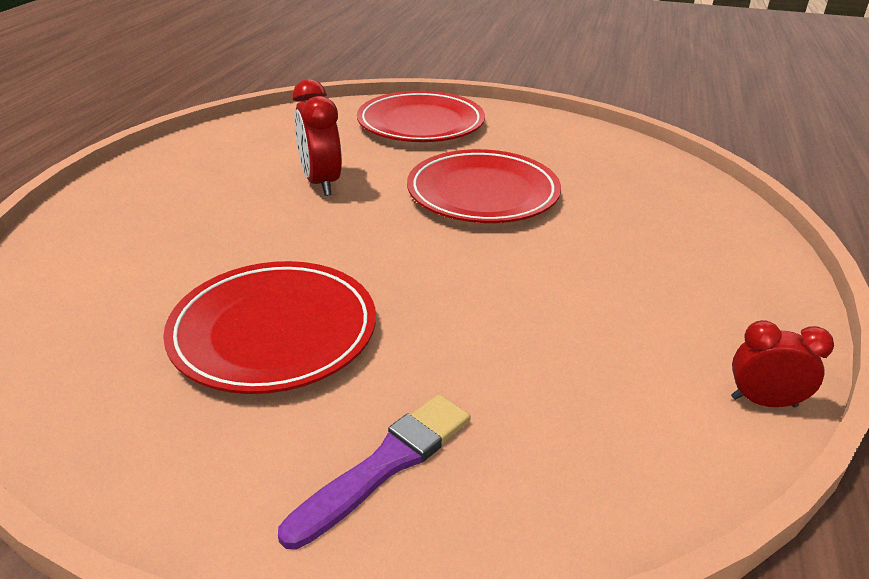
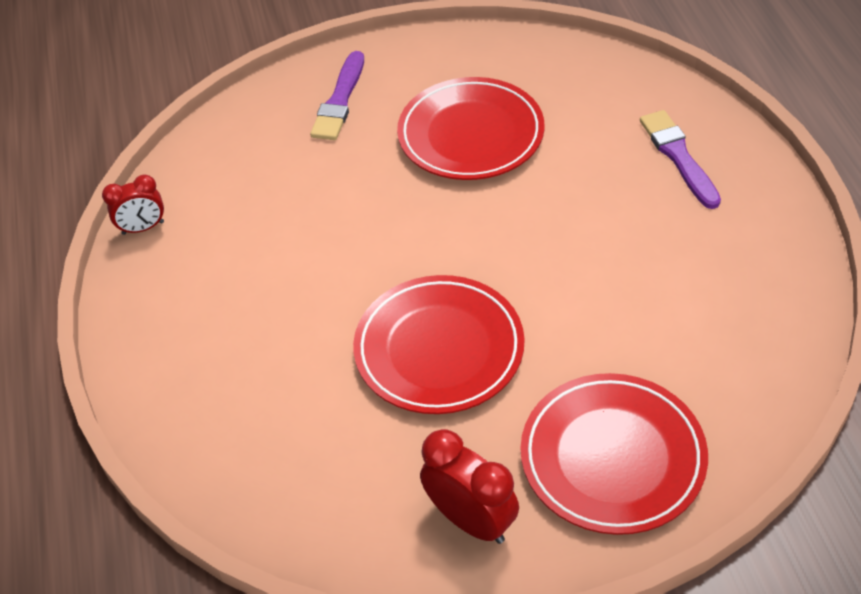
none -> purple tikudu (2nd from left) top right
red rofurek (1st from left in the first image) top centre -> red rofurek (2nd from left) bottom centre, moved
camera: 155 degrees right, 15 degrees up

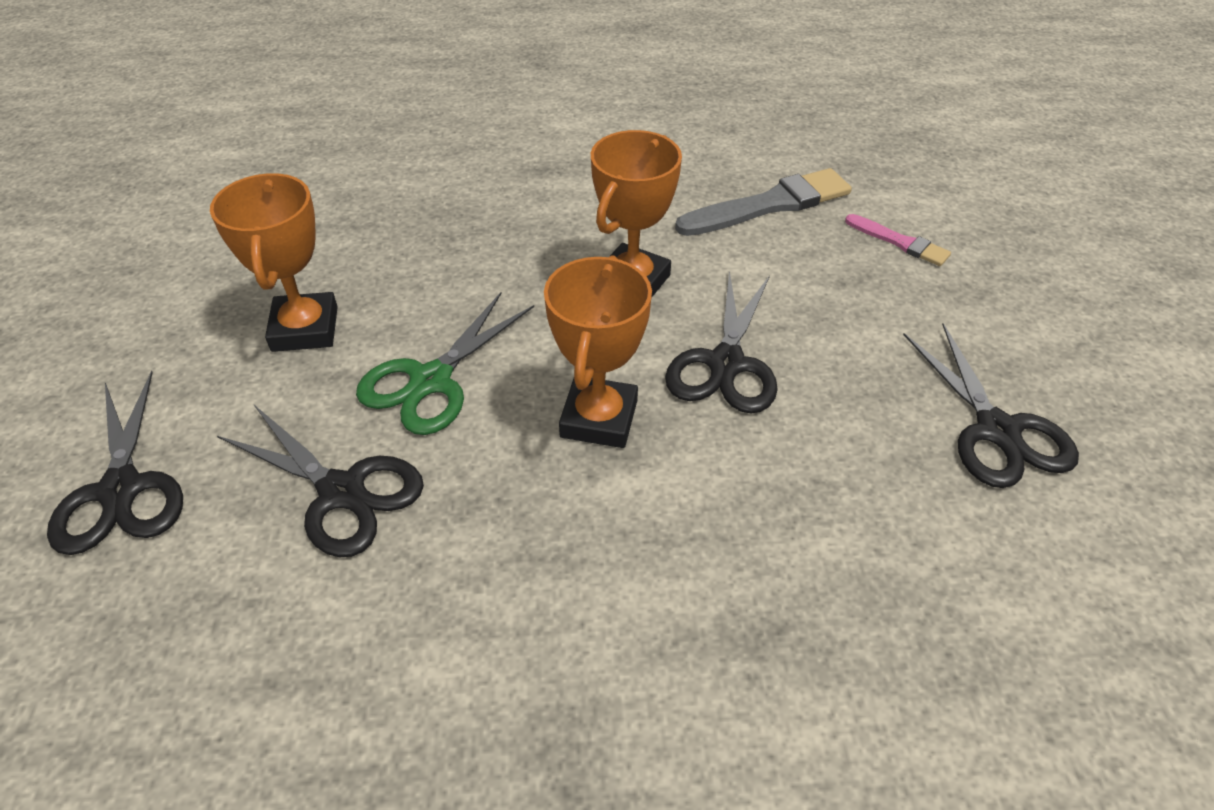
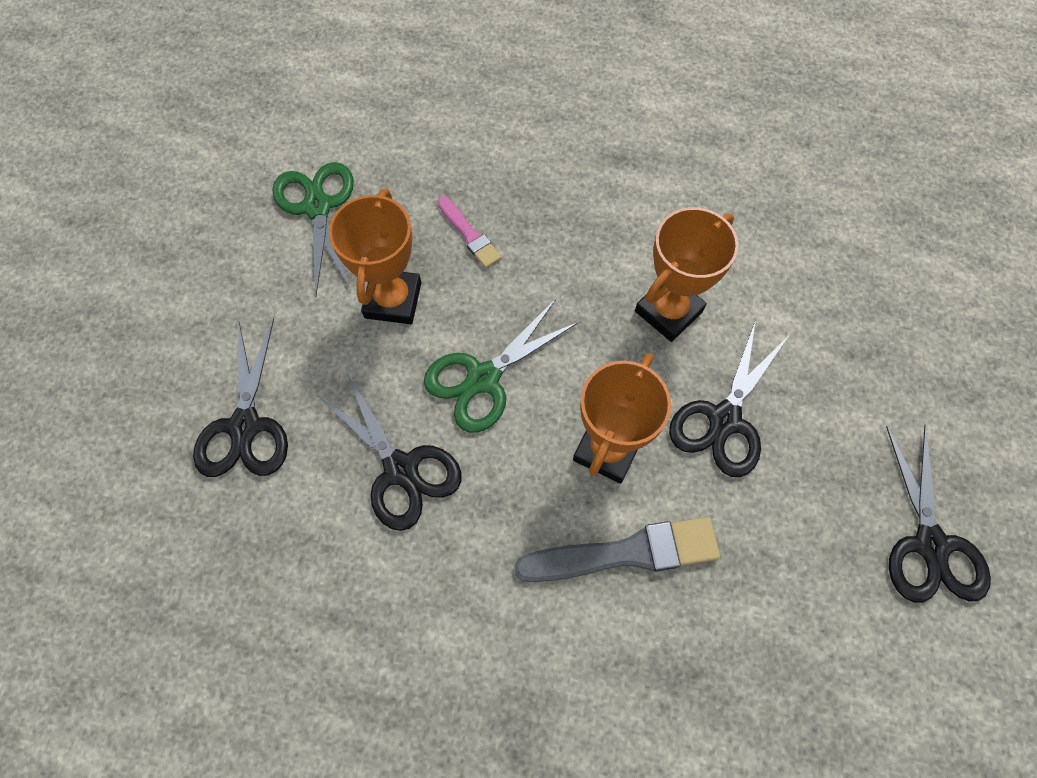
none -> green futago (1st from left) top left
grey tikudu top centre -> grey tikudu bottom centre, moved
pink tikudu top right -> pink tikudu top centre, moved
camera: 15 degrees right, 20 degrees up

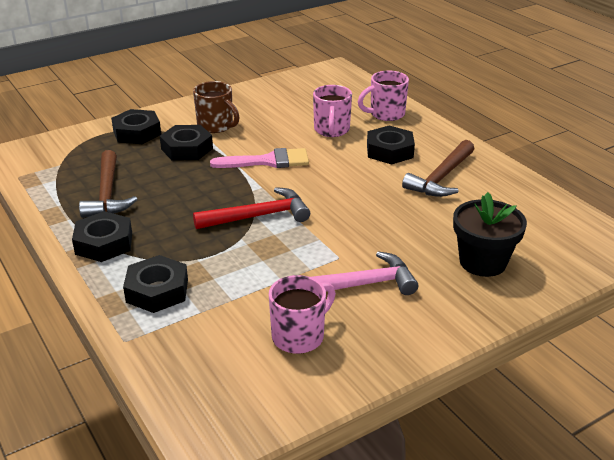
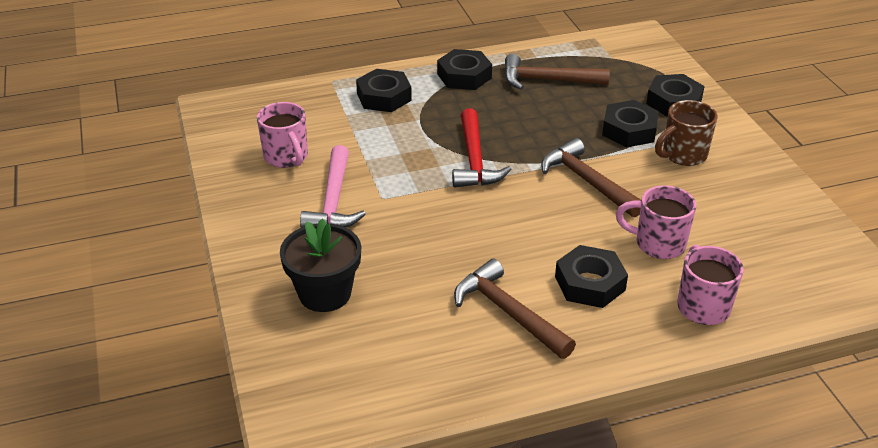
pink tikudu centre -> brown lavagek (3rd from left) middle right
camera: 105 degrees right, 5 degrees up

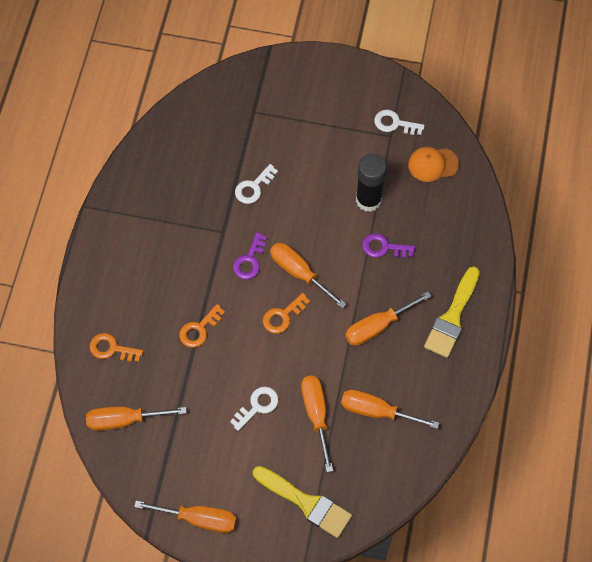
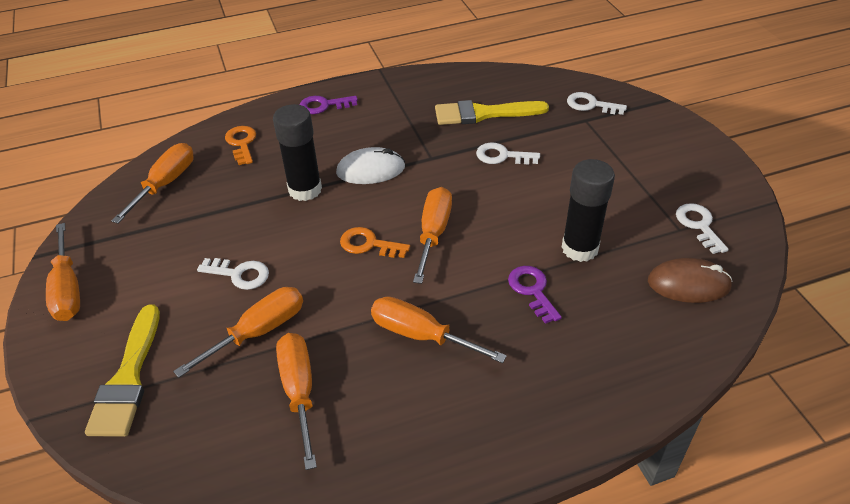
none -> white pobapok top centre
none -> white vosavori (3rd from left) top right
purple vosavori (1st from left) centre -> purple vosavori (1st from left) top centre, moved
yellow tikudu (2nd from left) middle right -> yellow tikudu (2nd from left) top centre, moved
orange vosavori (2nd from left) centre -> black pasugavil (1st from left) top centre
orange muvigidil top right -> brown pobapok middle right
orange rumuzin (1st from left in the first image) bottom left -> orange rumuzin (2nd from left) middle left, 60 degrees clockwise
camera: 60 degrees right, 20 degrees down

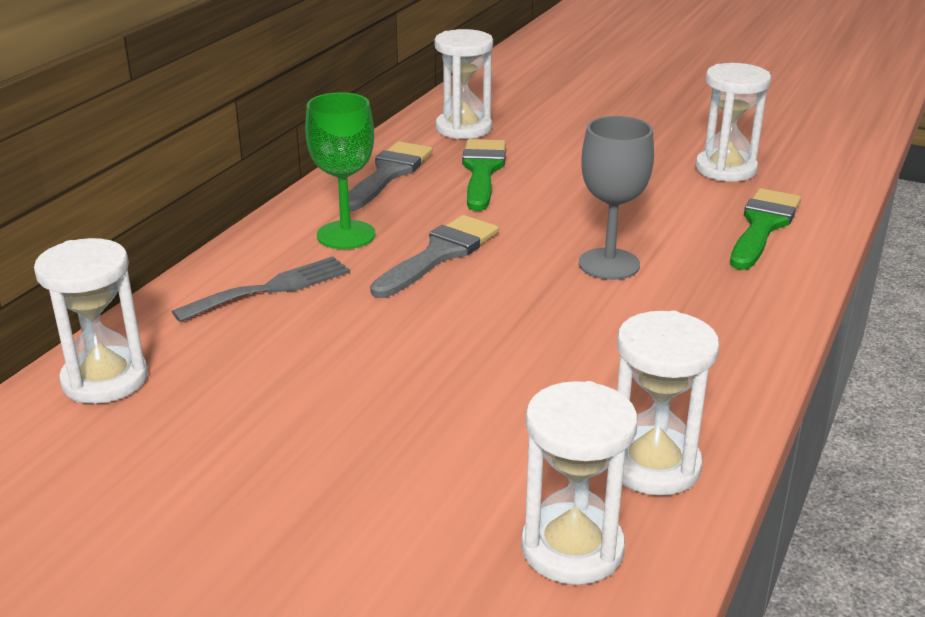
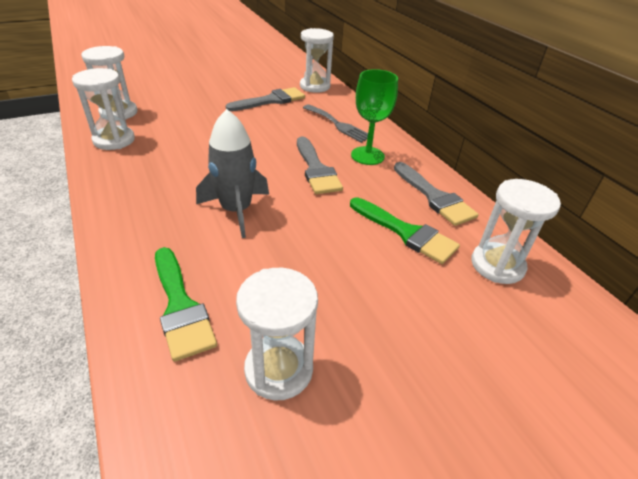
none -> grey tikudu (1st from left) top centre
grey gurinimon top centre -> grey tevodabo centre
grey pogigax middle left -> grey pogigax top centre, 45 degrees counterclockwise
camera: 125 degrees right, 10 degrees up

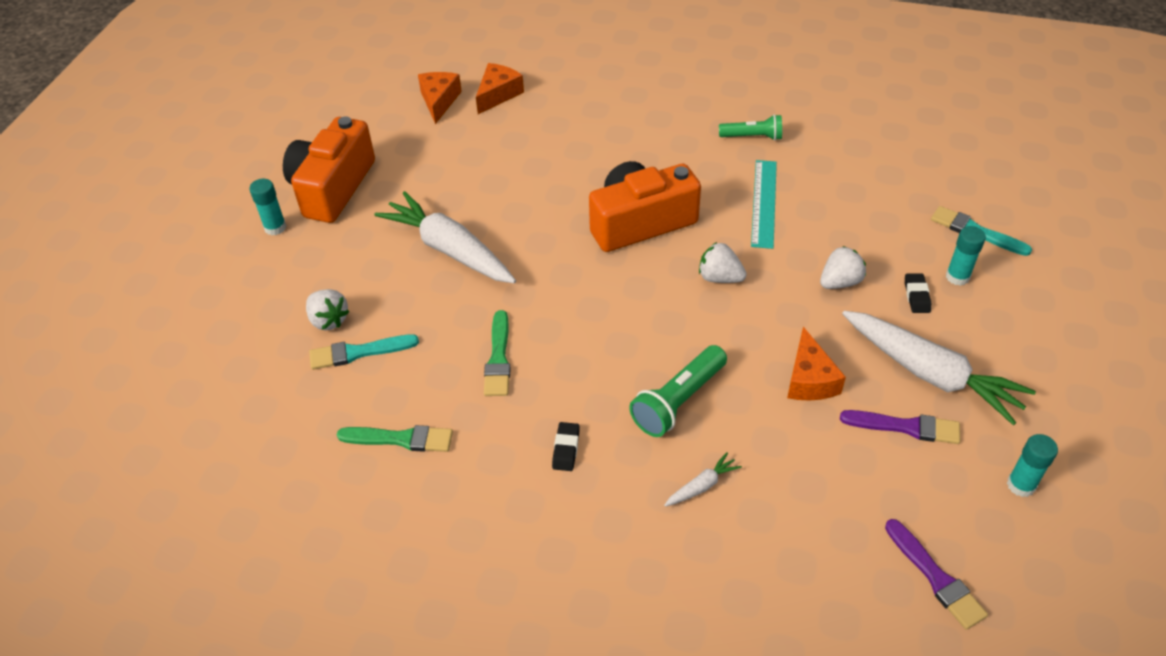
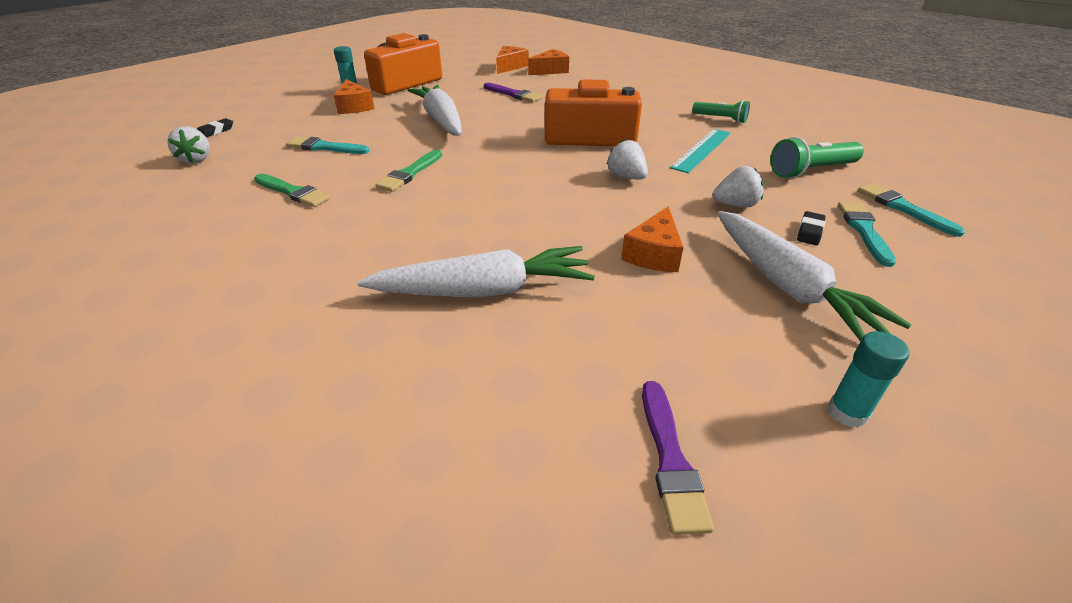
none -> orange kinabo (1st from left) top left
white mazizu (1st from left) middle left -> white mazizu (1st from left) top left, moved
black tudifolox (1st from left) bottom centre -> black tudifolox (1st from left) top left, moved
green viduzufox (1st from left in the first image) centre -> green viduzufox (2nd from left) top right, moved
purple tikudu (1st from left) middle right -> purple tikudu (1st from left) top centre, moved
turquoise pasugavil (2nd from left) middle right -> turquoise tikudu (2nd from left) middle right
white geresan (2nd from left) bottom centre -> white geresan (2nd from left) centre, x2.37
camera: 25 degrees right, 10 degrees down

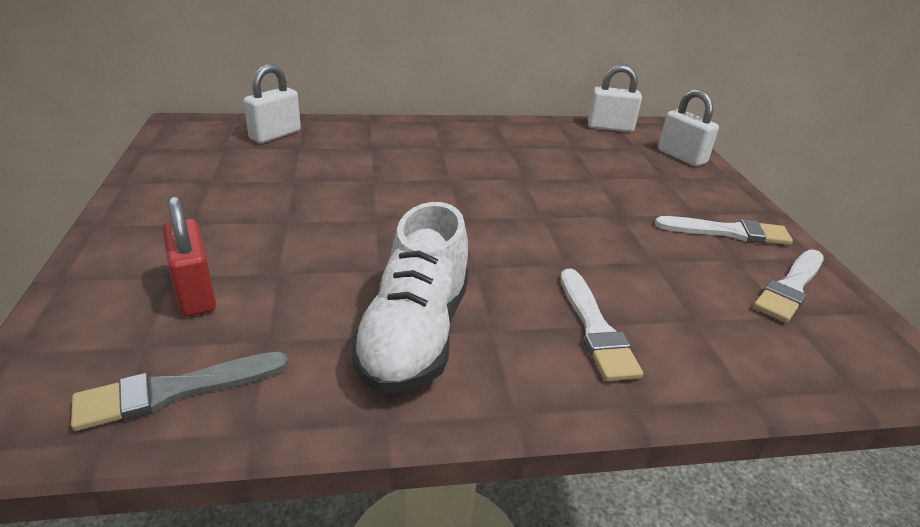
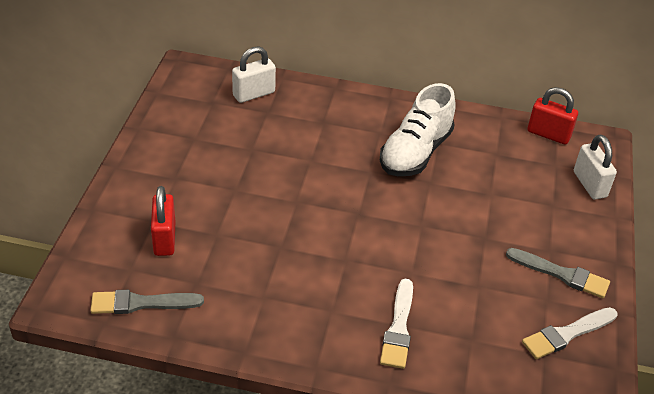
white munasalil centre -> white munasalil top centre, moved
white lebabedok (2nd from left) top right -> red lebabedok (2nd from left) top right
white tikudu (2nd from left) middle right -> grey tikudu (2nd from left) bottom right
camera: 20 degrees right, 10 degrees up

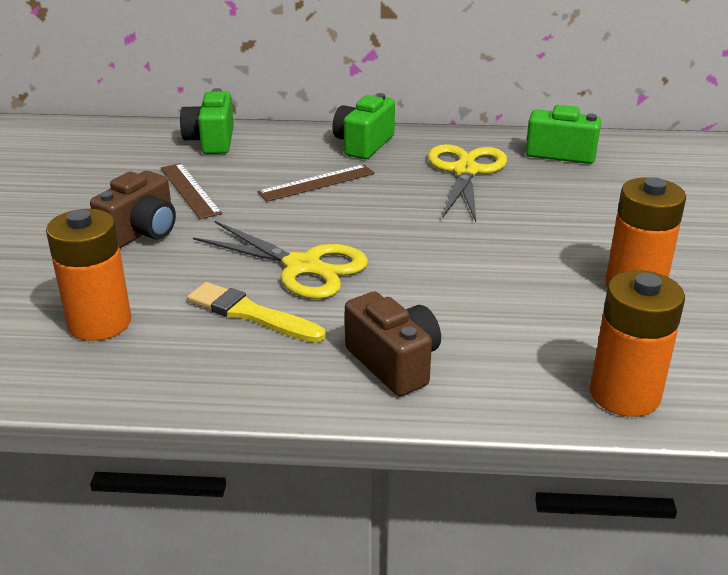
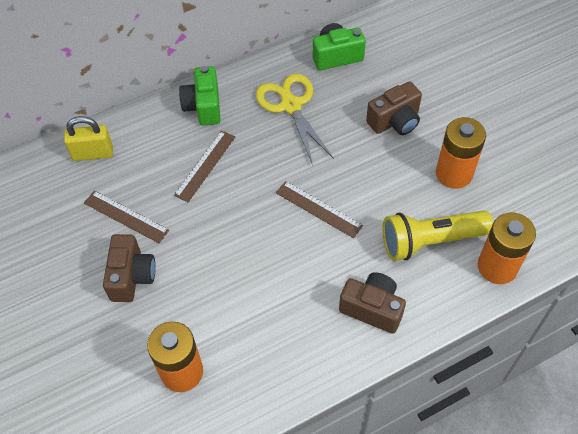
yellow tikudu centre -> none
yellow futago (1st from left) centre -> none
none -> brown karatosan (3rd from left) centre
none -> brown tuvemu (3rd from left) top right
none -> yellow viduzufox middle right
green tuvemu (1st from left) top left -> yellow lebabedok top left
camera: 30 degrees left, 25 degrees up

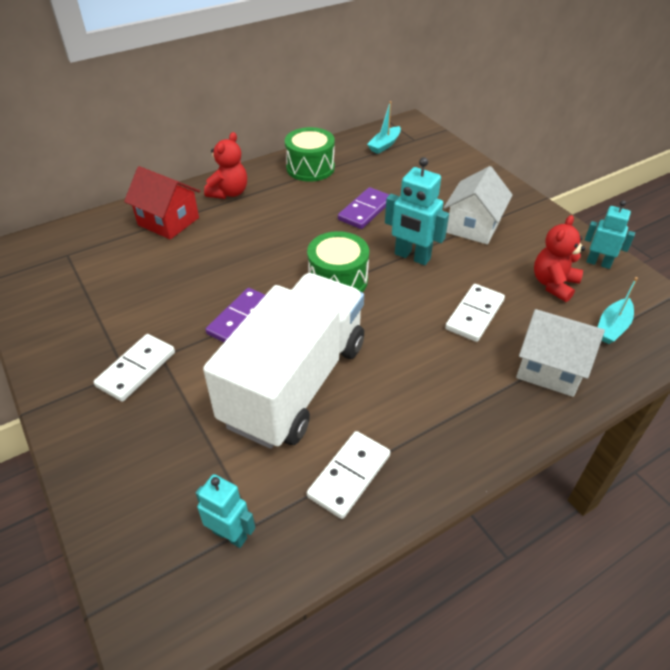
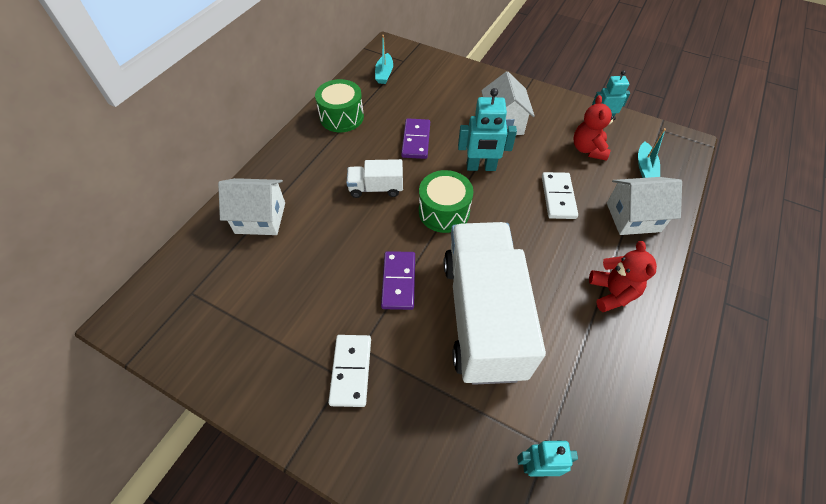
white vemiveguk (2nd from left) bottom centre -> none
none -> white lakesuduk (1st from left) centre
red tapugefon (1st from left in the first image) top centre -> red tapugefon (2nd from left) middle right, moved
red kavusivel top left -> white kavusivel (1st from left) middle left
camera: 30 degrees left, 10 degrees up

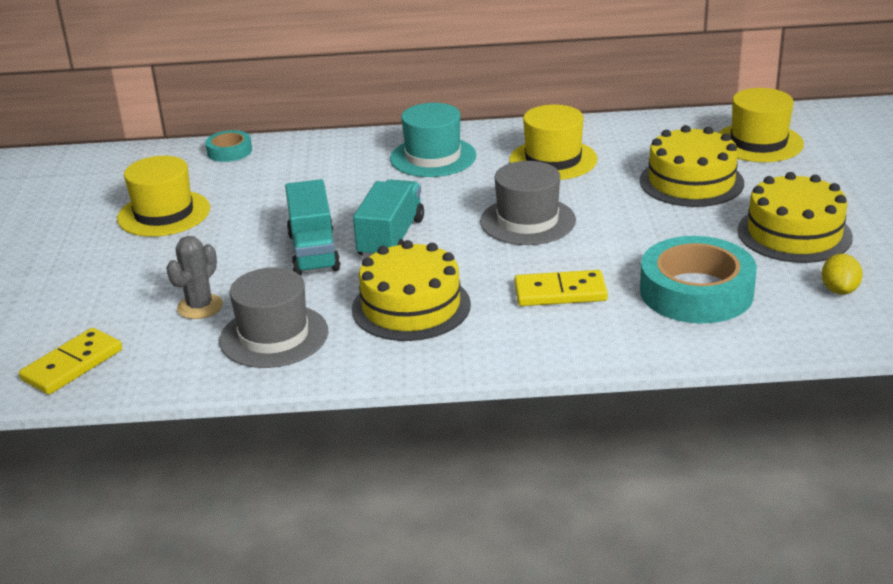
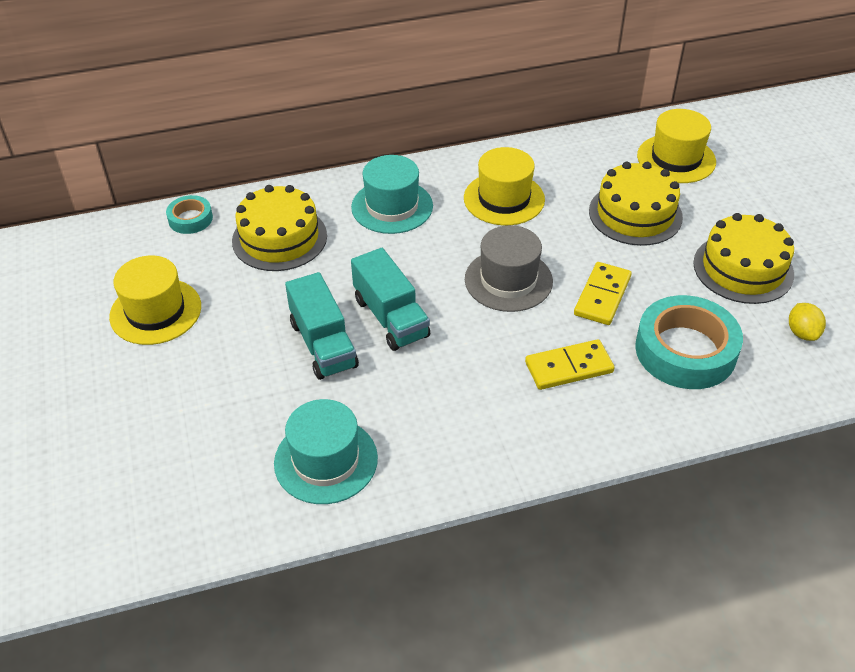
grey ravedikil middle left -> none
yellow vemiveguk (1st from left in the first image) middle left -> yellow vemiveguk (2nd from left) middle right, moved
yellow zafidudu (1st from left) centre -> yellow zafidudu (1st from left) middle left, moved
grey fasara (1st from left) middle left -> turquoise fasara (1st from left) bottom centre
turquoise lakesuduk (2nd from left) centre, 150 degrees clockwise
camera: 15 degrees left, 15 degrees up

